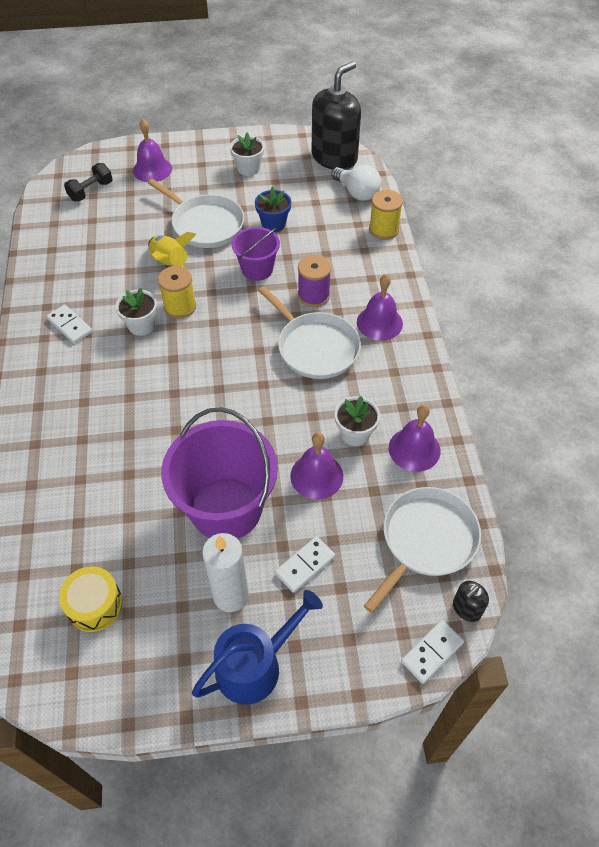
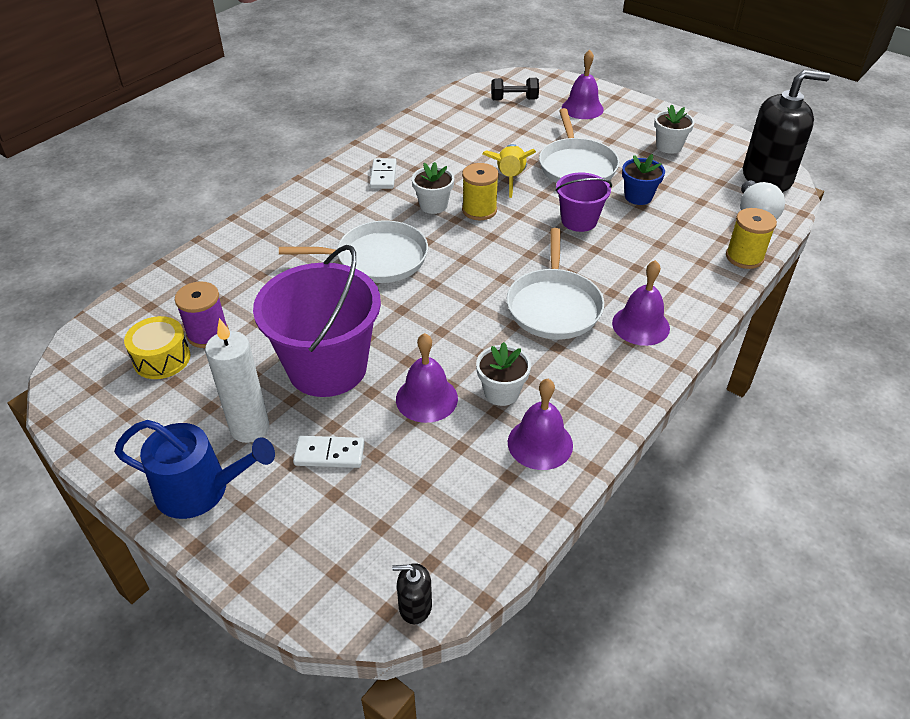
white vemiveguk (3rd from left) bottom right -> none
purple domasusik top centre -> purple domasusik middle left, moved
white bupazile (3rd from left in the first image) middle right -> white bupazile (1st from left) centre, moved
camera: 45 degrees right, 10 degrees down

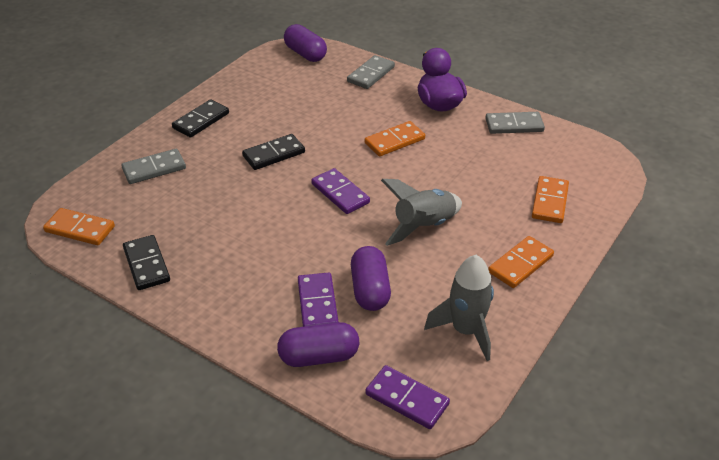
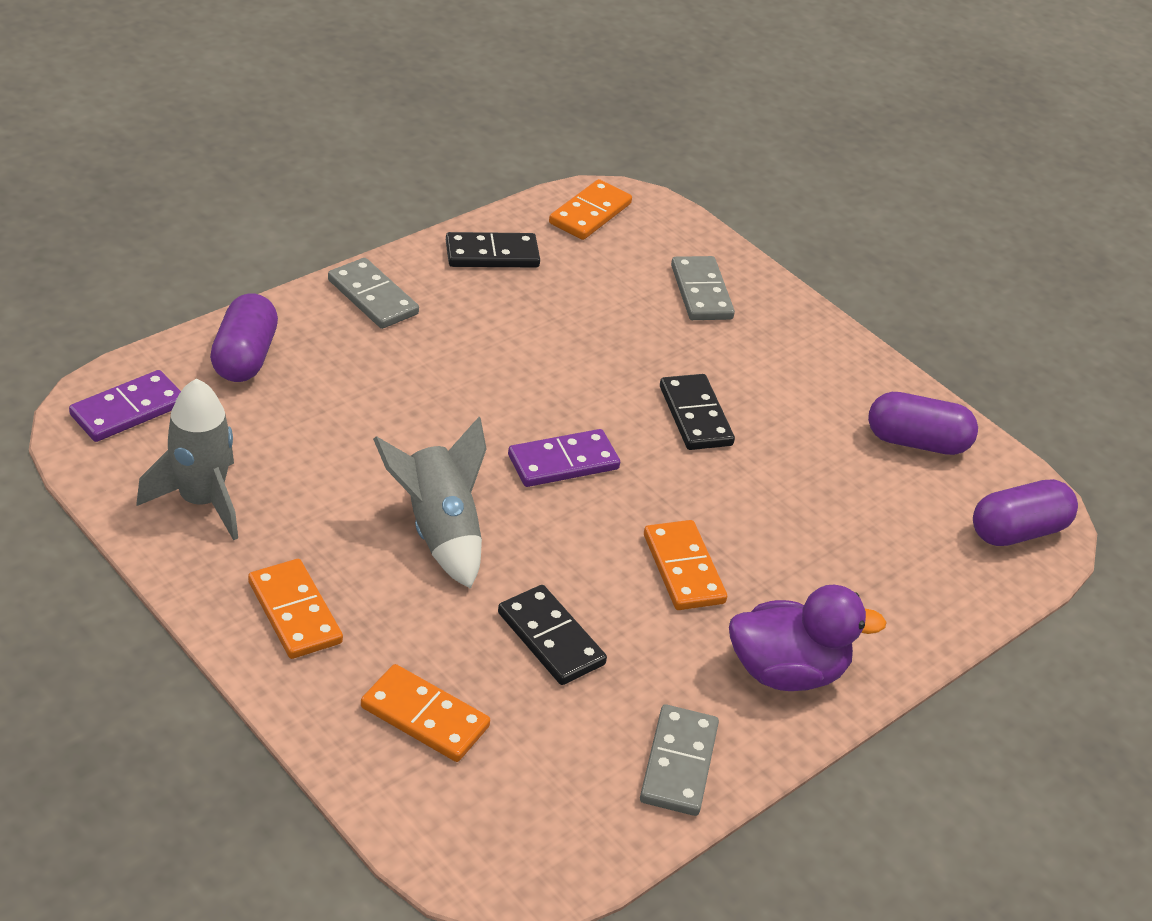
purple vemiveguk (1st from left) centre -> none
black vemiveguk (2nd from left) top left -> black vemiveguk (2nd from left) bottom centre, moved
grey vemiveguk (2nd from left in the first image) top centre -> grey vemiveguk (1st from left) top left, moved
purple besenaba (3rd from left in the first image) centre -> purple besenaba (2nd from left) middle right, moved
camera: 100 degrees right, 0 degrees up

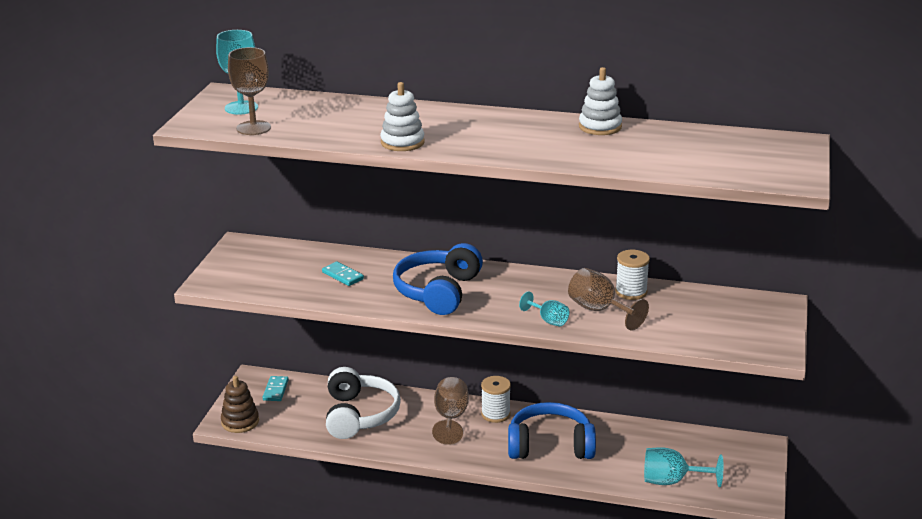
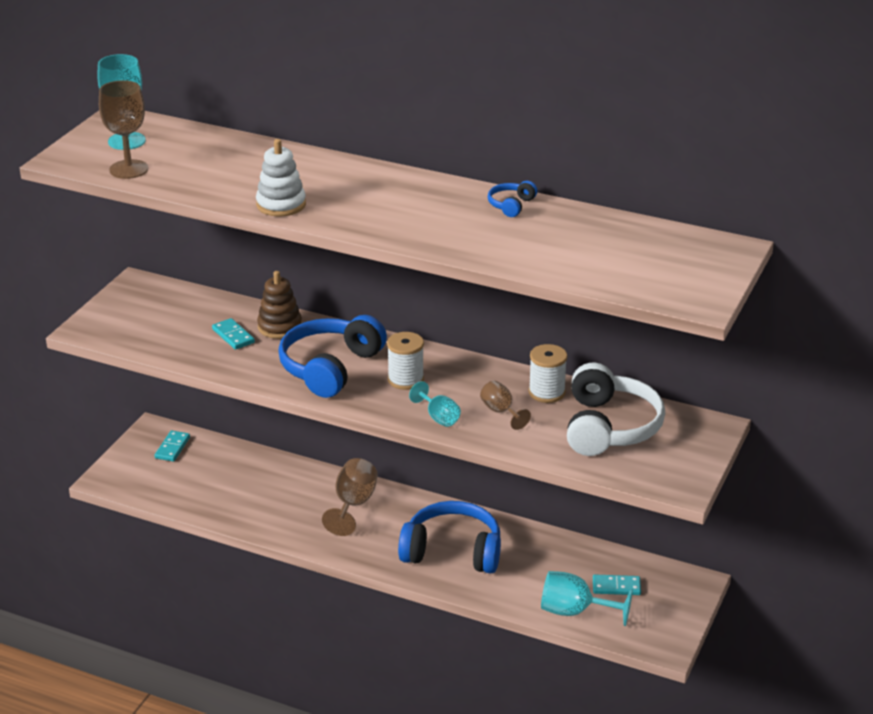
none -> turquoise vemiveguk (3rd from left) bottom right
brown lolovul bottom left -> brown lolovul middle left, moved
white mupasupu bottom centre -> white mupasupu middle right, moved
white domasusik (1st from left) bottom centre -> white domasusik (1st from left) centre, moved
white lolovul (2nd from left) top centre -> blue mupasupu (3rd from left) top centre
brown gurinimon (3rd from left) centre, x0.62
camera: 10 degrees right, 5 degrees up

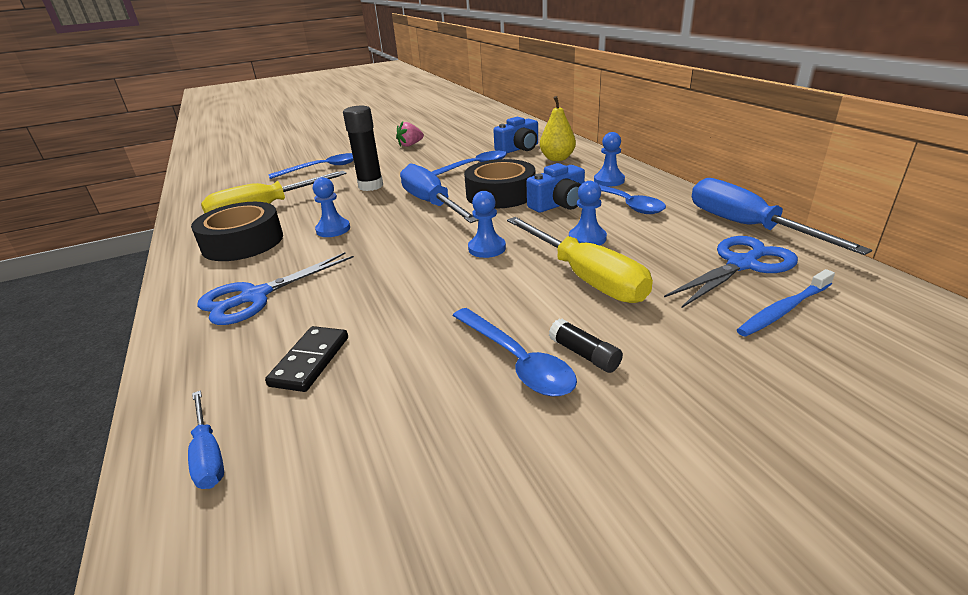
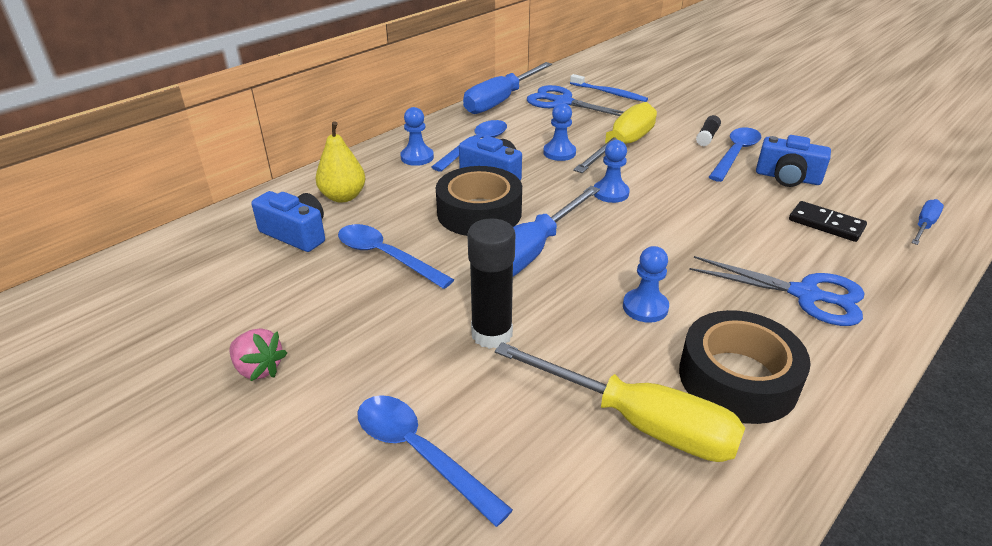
none -> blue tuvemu (3rd from left) top right
black vemiveguk middle left -> black vemiveguk middle right, 45 degrees clockwise
camera: 115 degrees left, 5 degrees up

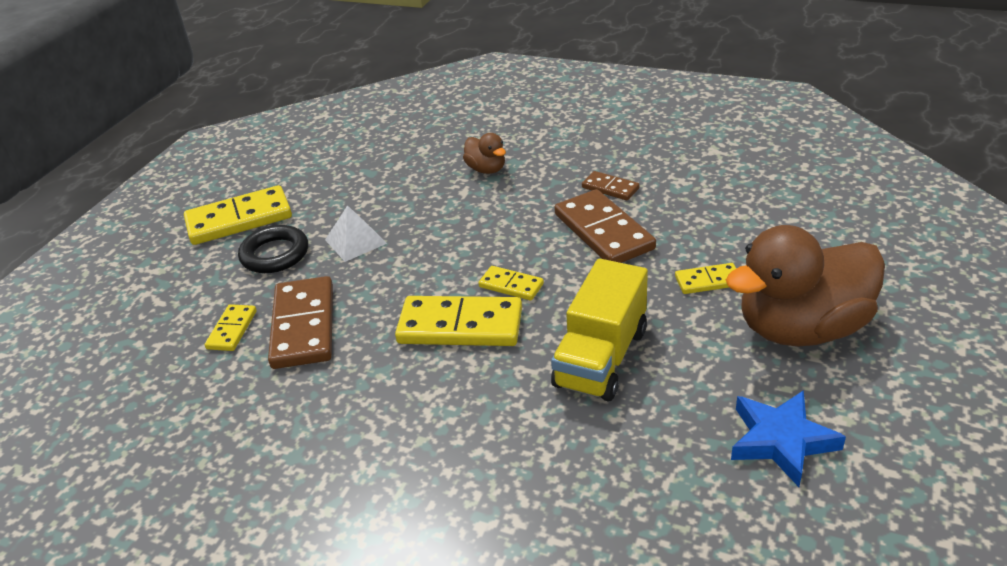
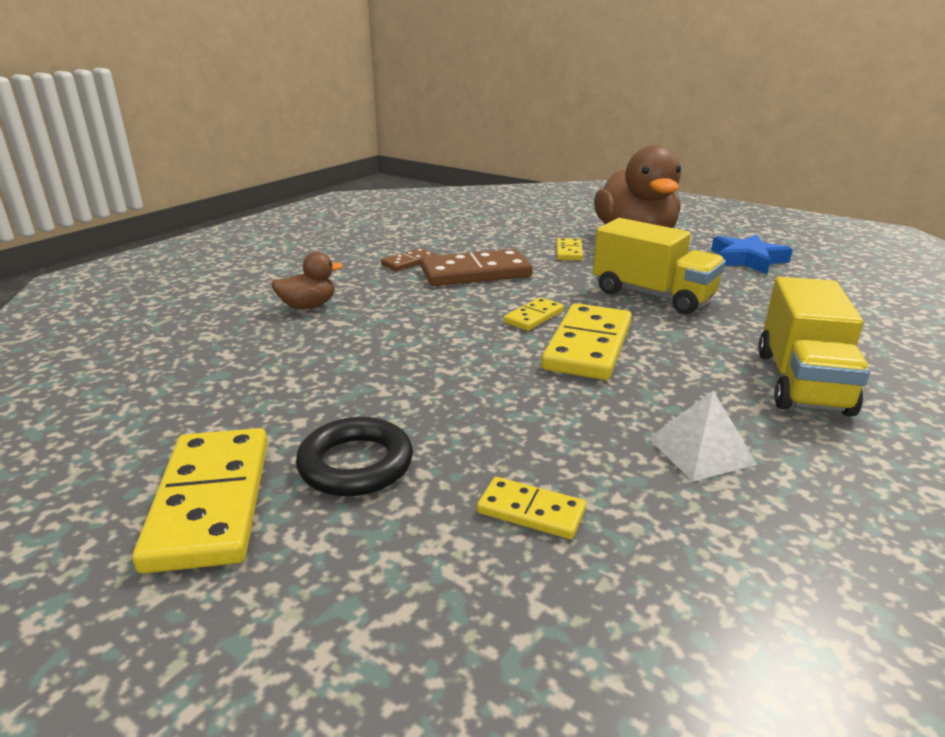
brown vemiveguk (1st from left) middle left -> none
none -> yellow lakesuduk (2nd from left) middle right
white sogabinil centre -> white sogabinil middle right, moved
camera: 80 degrees left, 10 degrees down

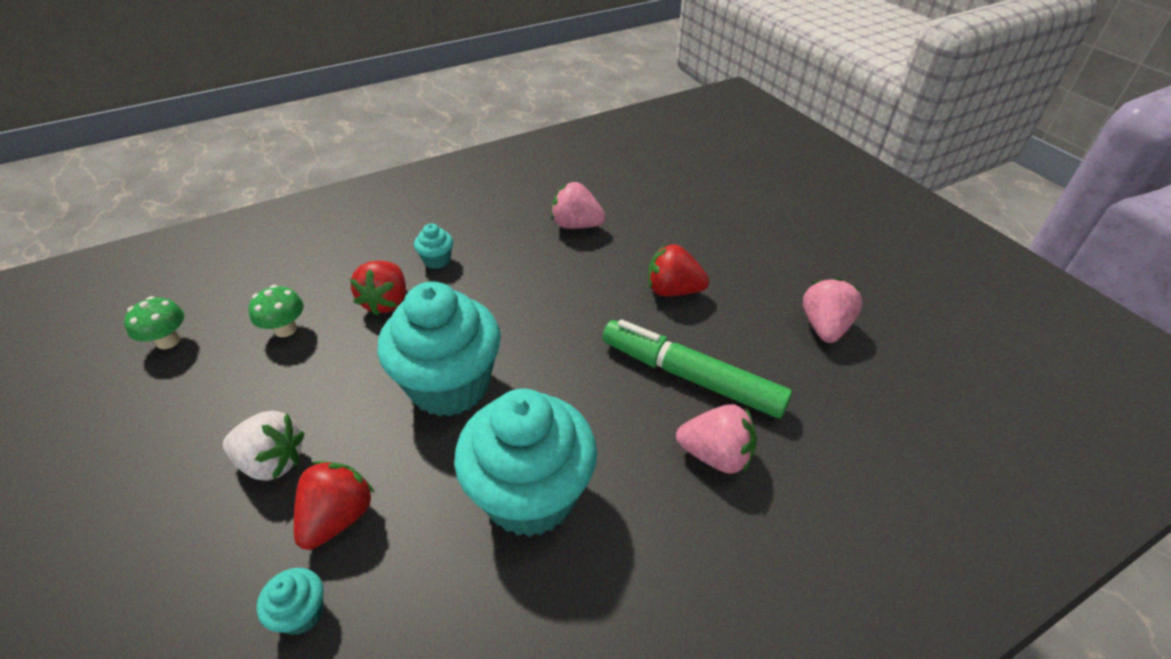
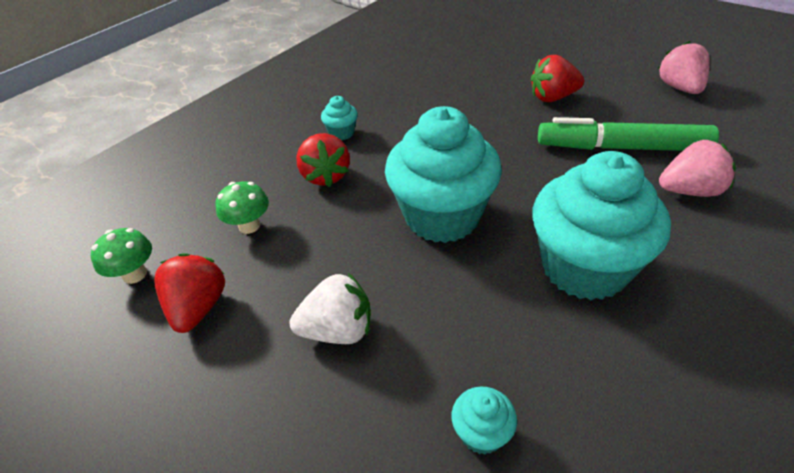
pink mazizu (1st from left) top centre -> none
red mazizu (1st from left) bottom left -> red mazizu (1st from left) middle left, moved
camera: 20 degrees left, 0 degrees up

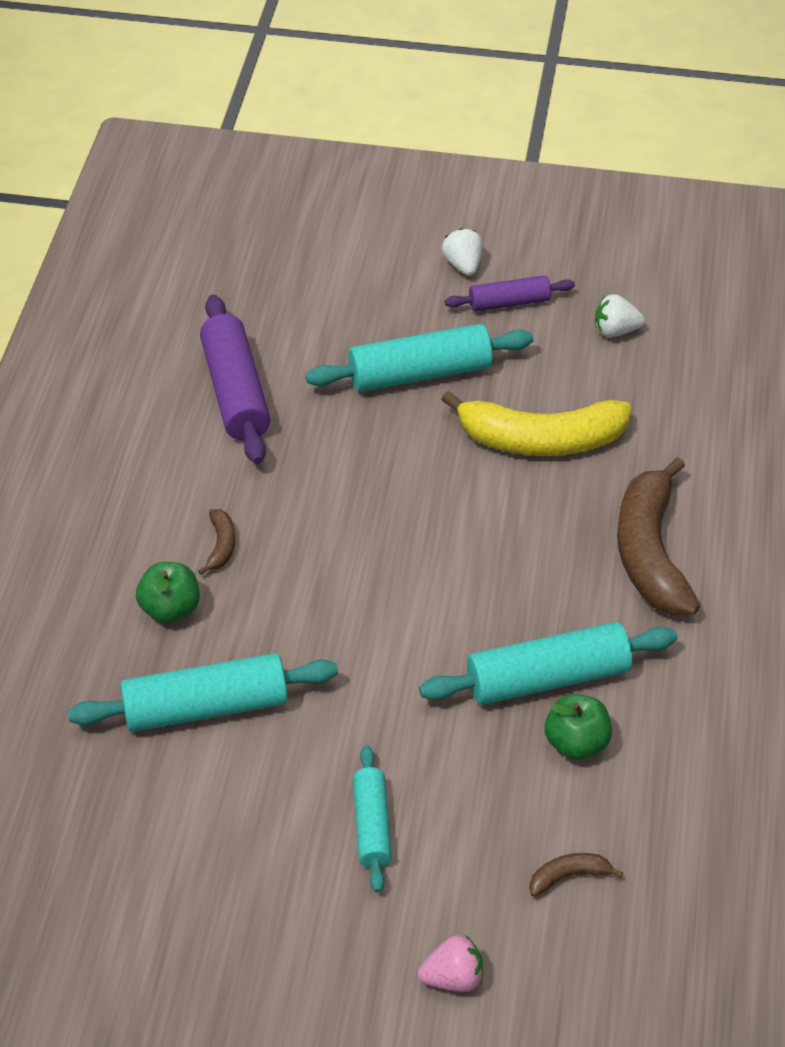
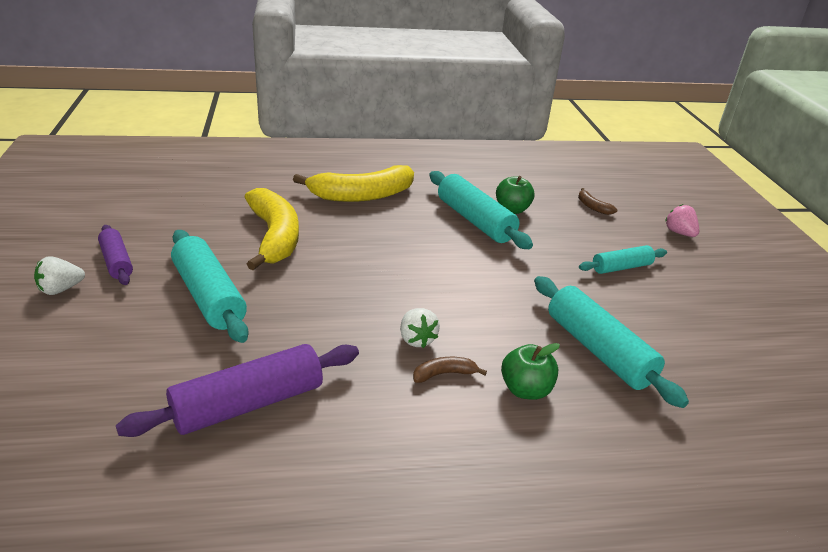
white mazizu (2nd from left) top right -> white mazizu (2nd from left) centre, moved
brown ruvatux (3rd from left) middle right -> yellow ruvatux (2nd from left) top centre
camera: 110 degrees left, 15 degrees down

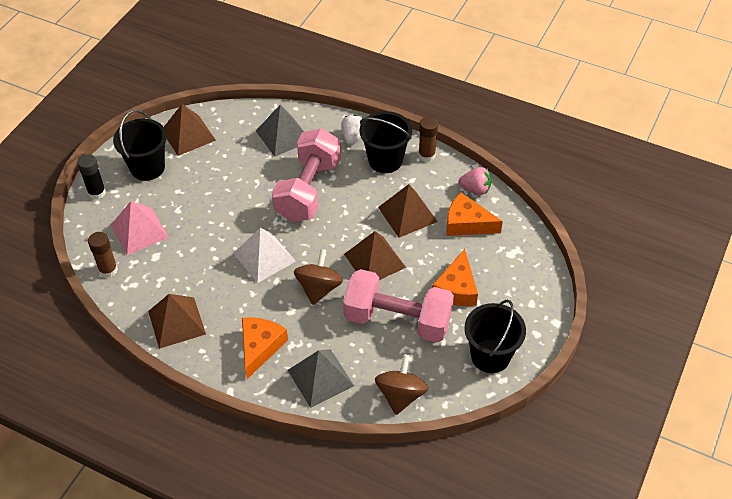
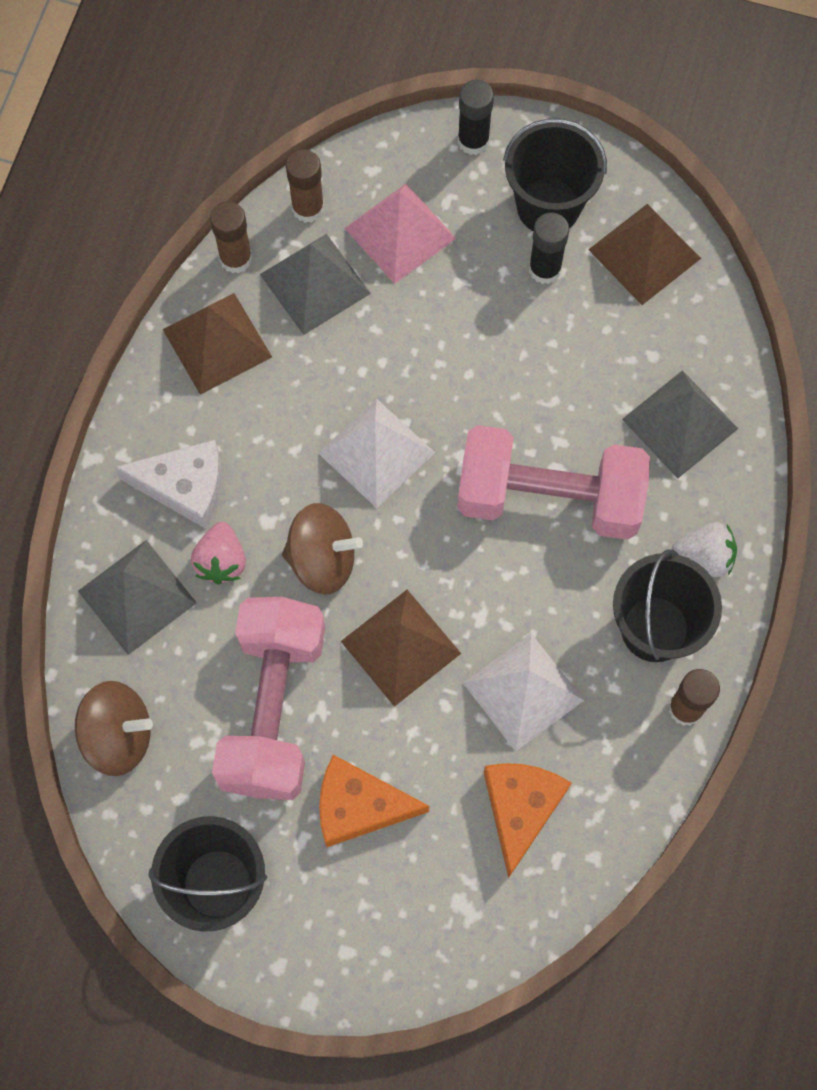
none -> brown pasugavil (1st from left) top left
none -> grey sogabinil (2nd from left) top centre
none -> black pasugavil (2nd from left) top right
pink mazizu centre -> pink mazizu middle left, moved
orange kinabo (1st from left) bottom centre -> white kinabo middle left
brown sogabinil (4th from left) centre -> white sogabinil (2nd from left) centre
camera: 80 degrees right, 20 degrees up

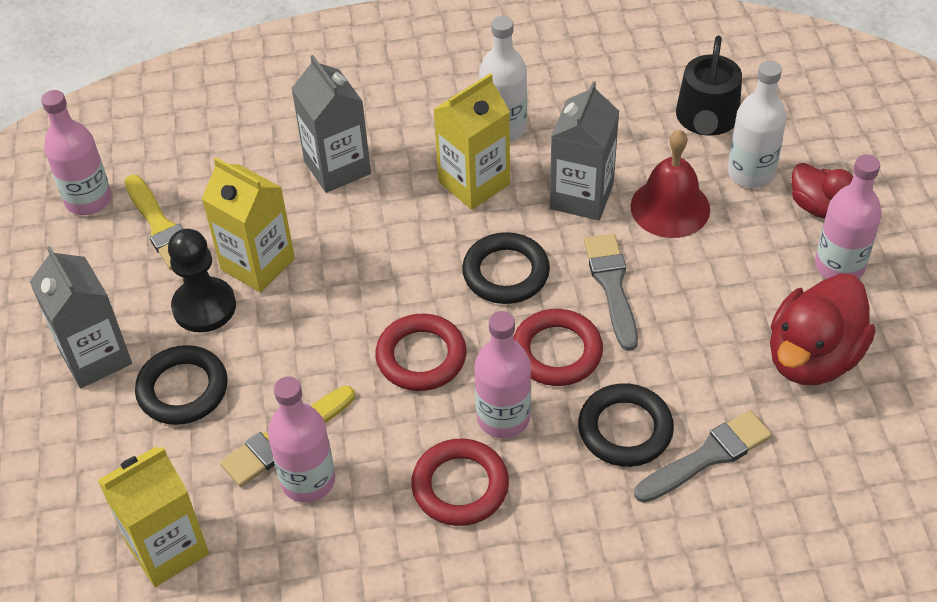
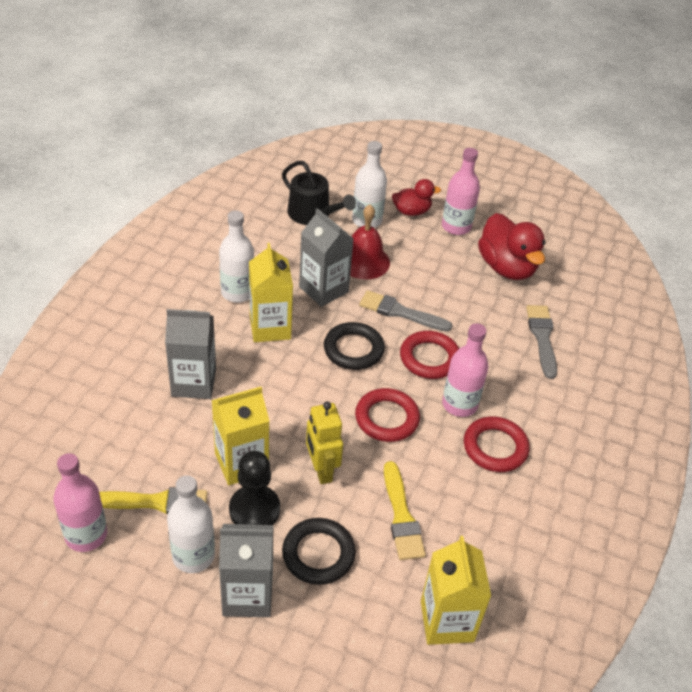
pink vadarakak (2nd from left) bottom left -> none
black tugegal (3rd from left) bottom right -> none
none -> white vadarakak (1st from left) bottom left
none -> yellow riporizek centre
camera: 65 degrees left, 5 degrees down

